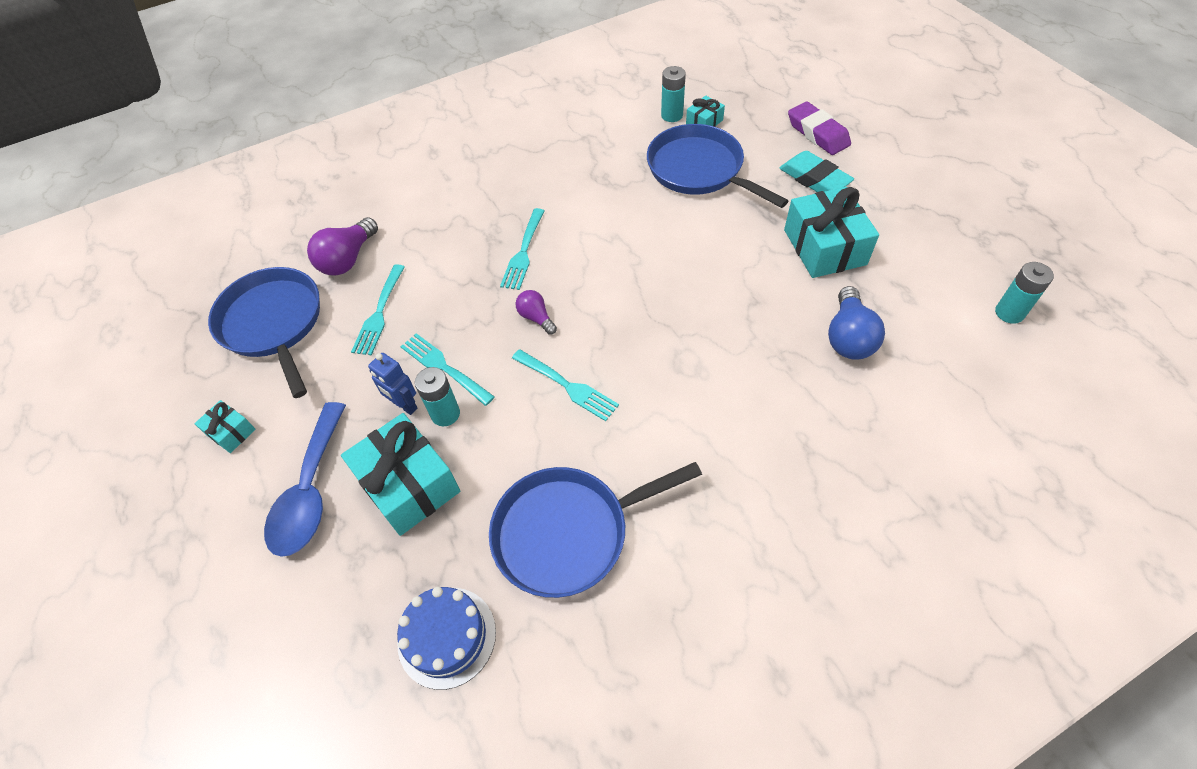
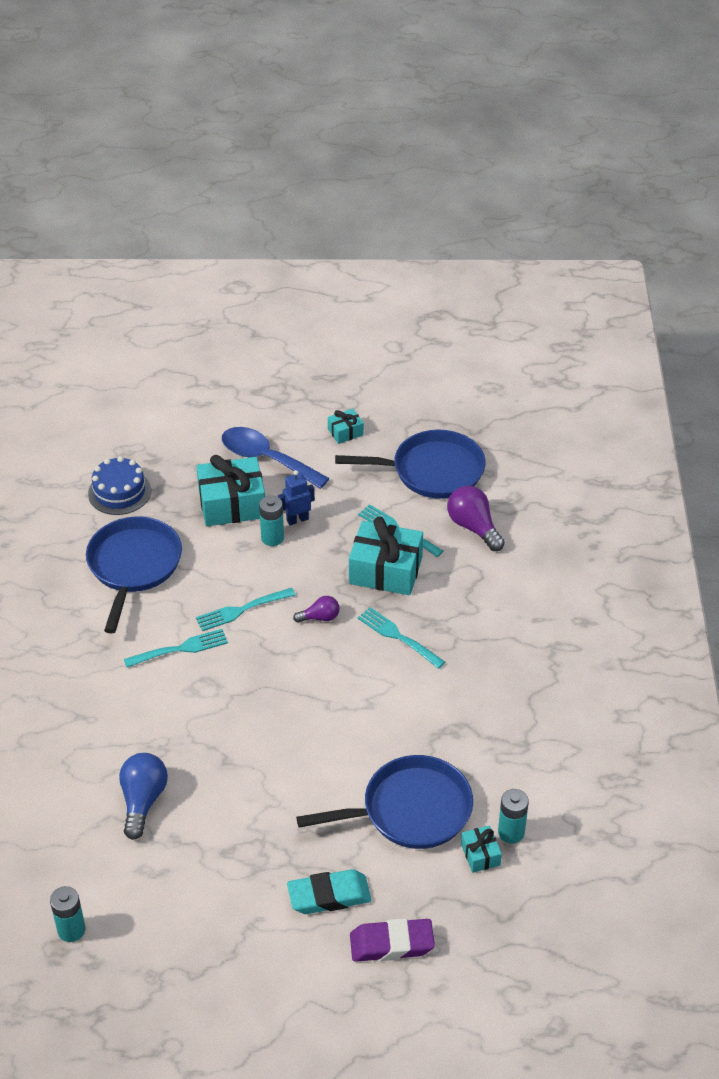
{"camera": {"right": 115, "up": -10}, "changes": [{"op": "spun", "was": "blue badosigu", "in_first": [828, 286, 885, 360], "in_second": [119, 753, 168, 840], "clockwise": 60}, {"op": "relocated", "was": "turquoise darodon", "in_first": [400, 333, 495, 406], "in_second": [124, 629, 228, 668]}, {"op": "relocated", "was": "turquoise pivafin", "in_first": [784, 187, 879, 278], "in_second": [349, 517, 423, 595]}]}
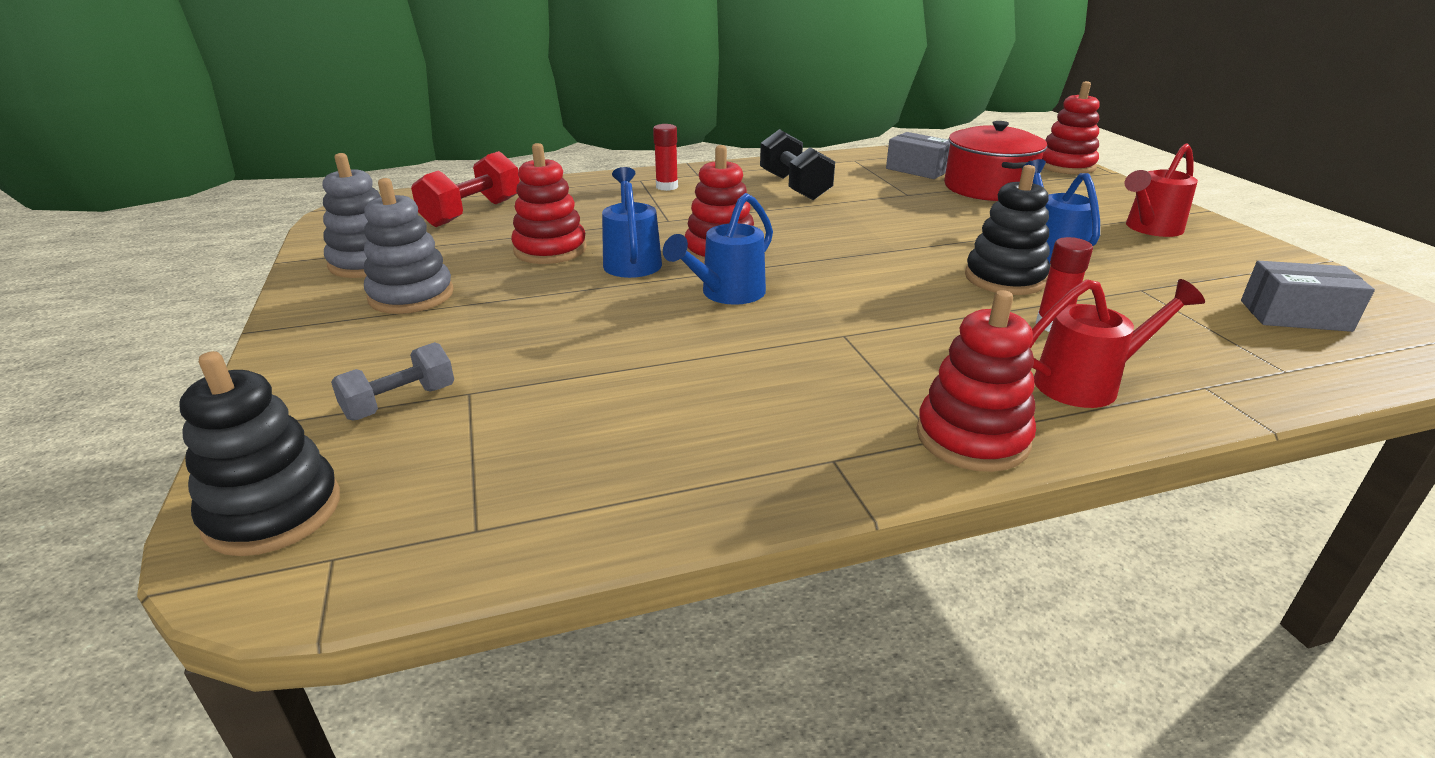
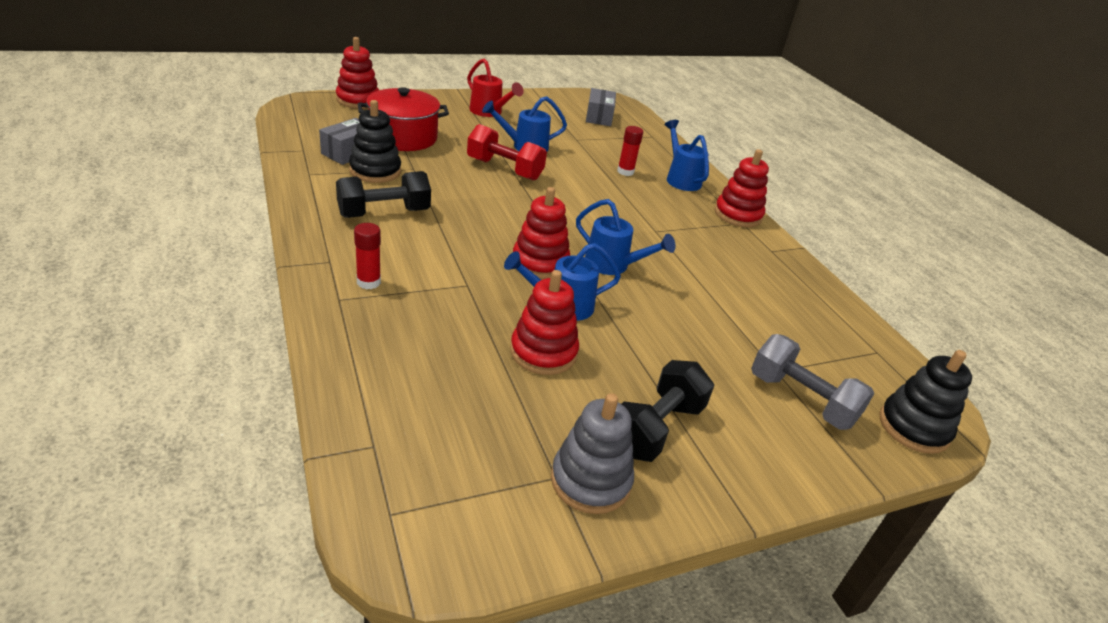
{"camera": {"right": -100, "up": 5}, "changes": [{"op": "relocated", "was": "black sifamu", "in_first": [965, 165, 1050, 295], "in_second": [349, 100, 401, 183]}, {"op": "relocated", "was": "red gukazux", "in_first": [411, 151, 520, 227], "in_second": [467, 124, 547, 181]}, {"op": "exchanged", "was": "grey sifamu", "now": "black gukazux", "in_first": [364, 178, 454, 314], "in_second": [622, 360, 715, 462]}, {"op": "colour", "was": "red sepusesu", "now": "blue sepusesu", "in_first": [1029, 279, 1205, 408], "in_second": [665, 120, 709, 191]}, {"op": "size", "was": "grey gukazux", "in_first": [331, 342, 454, 421], "in_second": [751, 334, 874, 430], "ratio": 1.56}]}
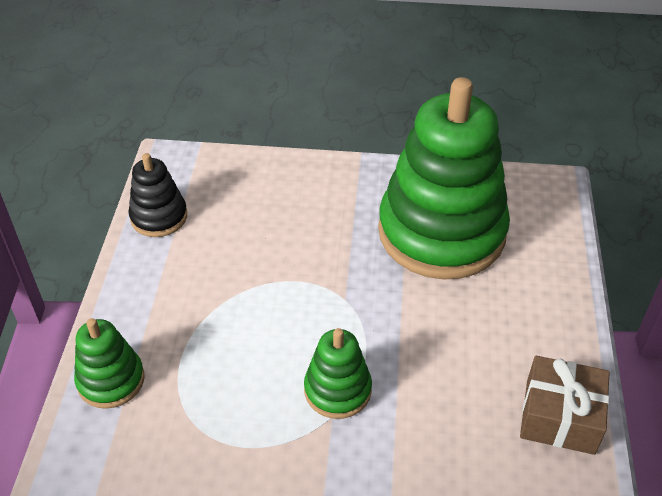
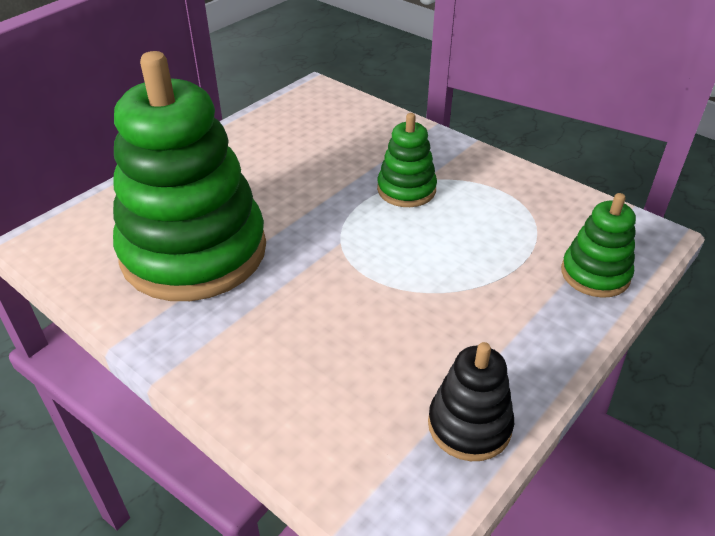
{"camera": {"right": -145, "up": -5}, "changes": [{"op": "missing", "was": "brown pivafin", "in_first": [520, 356, 610, 455]}]}
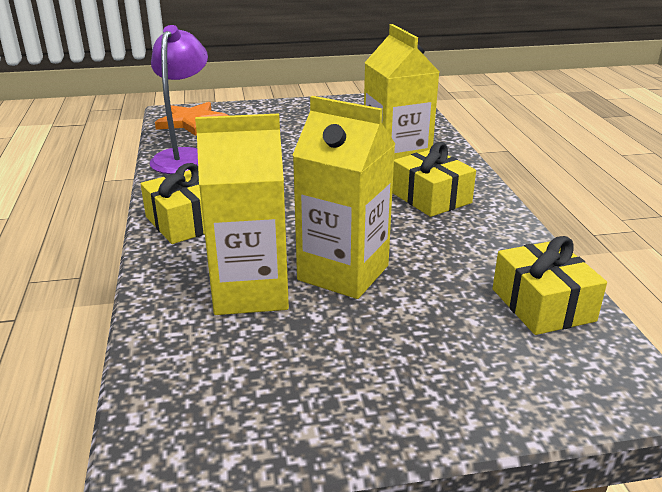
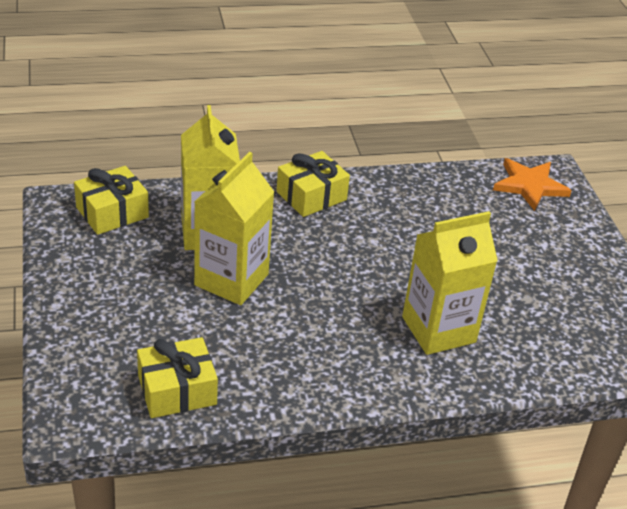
{"camera": {"right": 85, "up": 10}, "changes": [{"op": "relocated", "was": "yellow pivafin", "in_first": [392, 142, 476, 217], "in_second": [74, 166, 149, 235]}, {"op": "missing", "was": "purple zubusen", "in_first": [150, 25, 208, 174]}]}
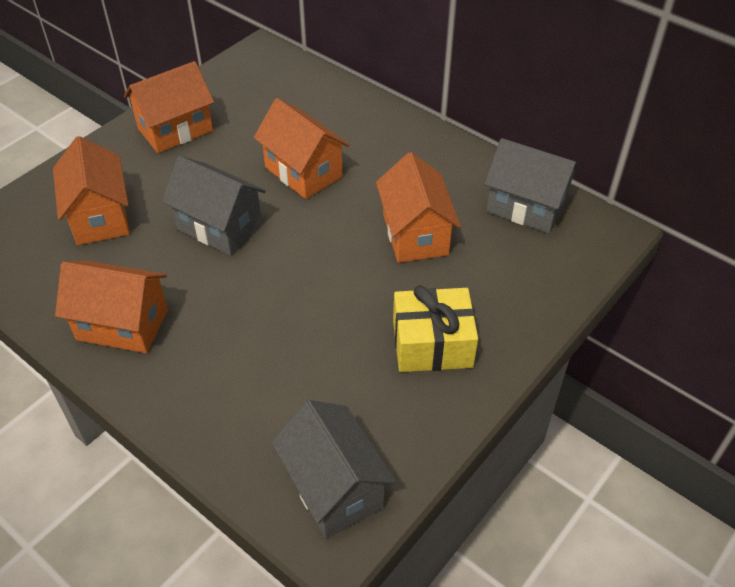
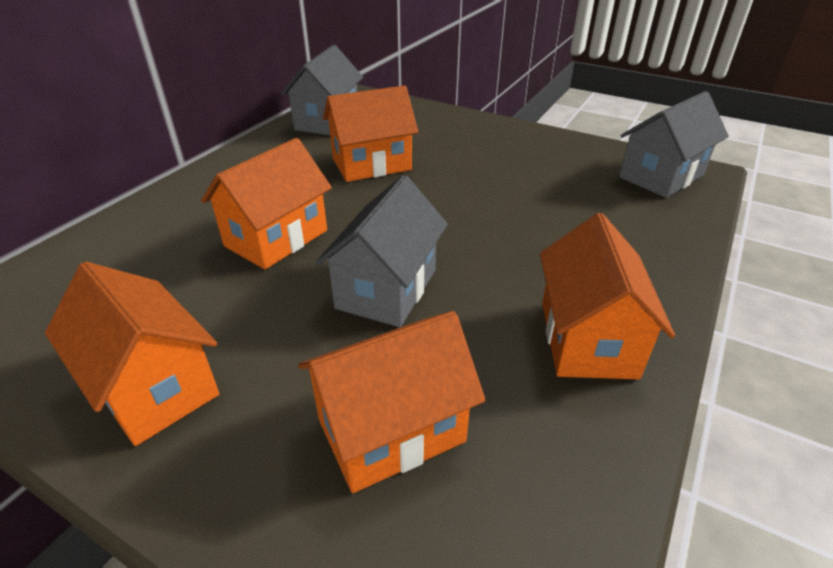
{"camera": {"right": -100, "up": -10}, "changes": [{"op": "missing", "was": "yellow pivafin", "in_first": [393, 285, 478, 372]}]}
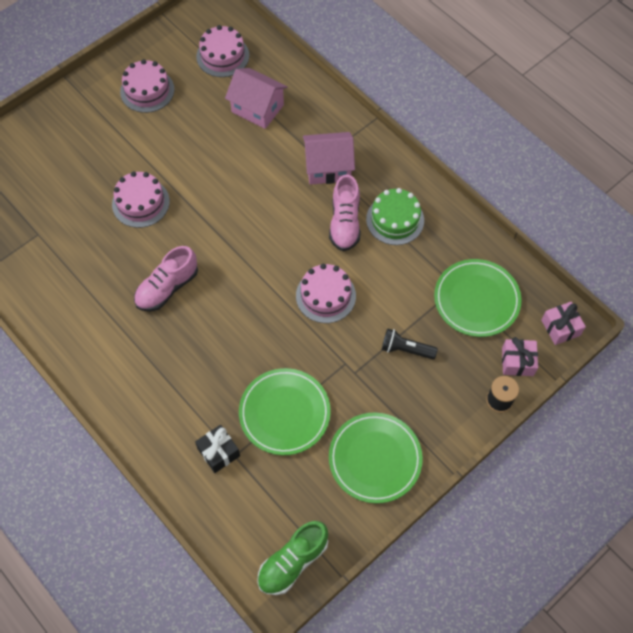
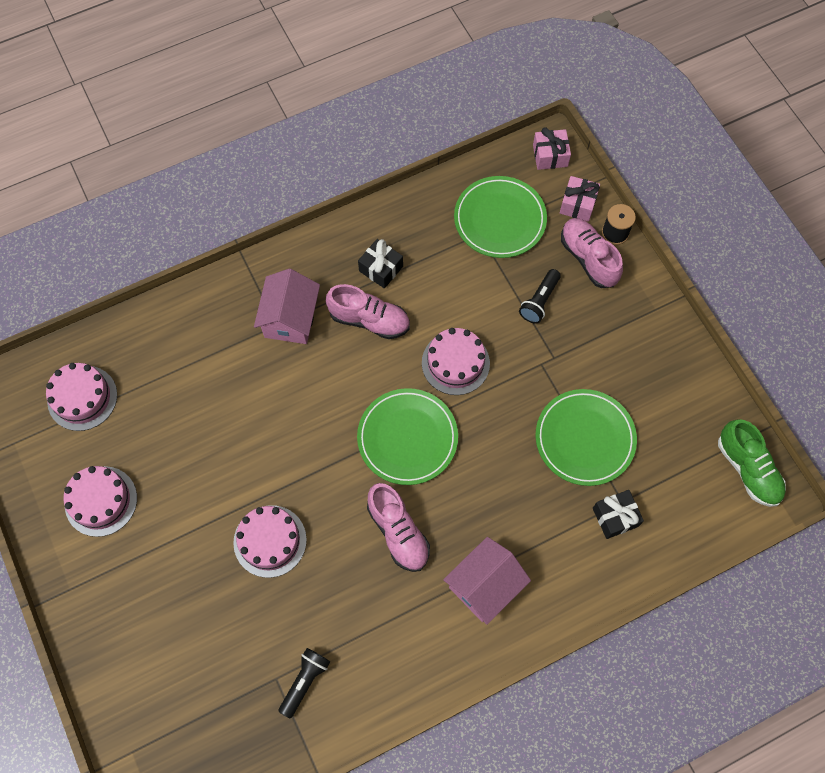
{"camera": {"right": -75, "up": 5}, "changes": [{"op": "appeared", "now": "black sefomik", "in_second": [278, 648, 330, 718]}, {"op": "relocated", "was": "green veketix", "in_first": [329, 413, 423, 503], "in_second": [357, 388, 458, 485]}, {"op": "exchanged", "was": "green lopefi", "now": "black pivafin", "in_first": [366, 188, 424, 245], "in_second": [358, 239, 403, 289]}, {"op": "relocated", "was": "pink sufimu", "in_first": [225, 68, 288, 129], "in_second": [443, 537, 531, 625]}, {"op": "appeared", "now": "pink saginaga", "in_second": [561, 218, 623, 288]}]}
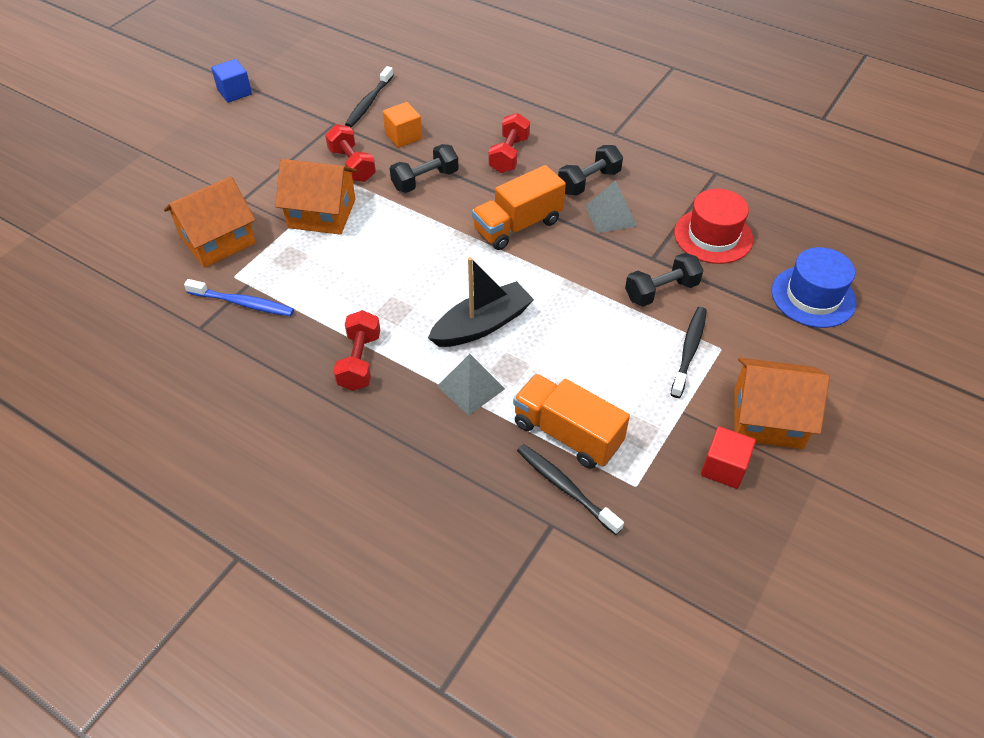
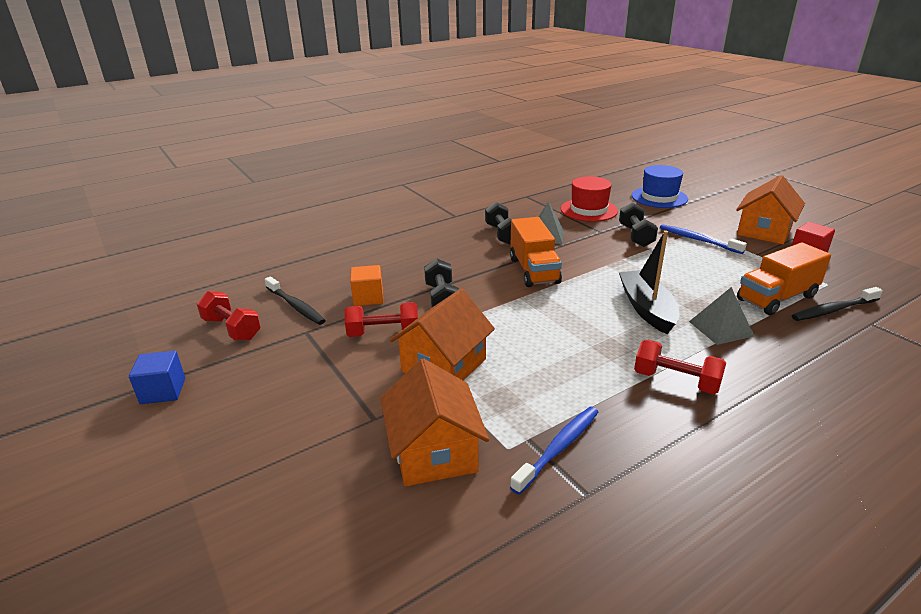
{"camera": {"right": -65, "up": -20}, "changes": [{"op": "relocated", "was": "red gukazux", "in_first": [488, 113, 530, 173], "in_second": [197, 291, 261, 341]}, {"op": "colour", "was": "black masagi", "now": "blue masagi", "in_first": [671, 307, 707, 398], "in_second": [660, 224, 747, 254]}]}
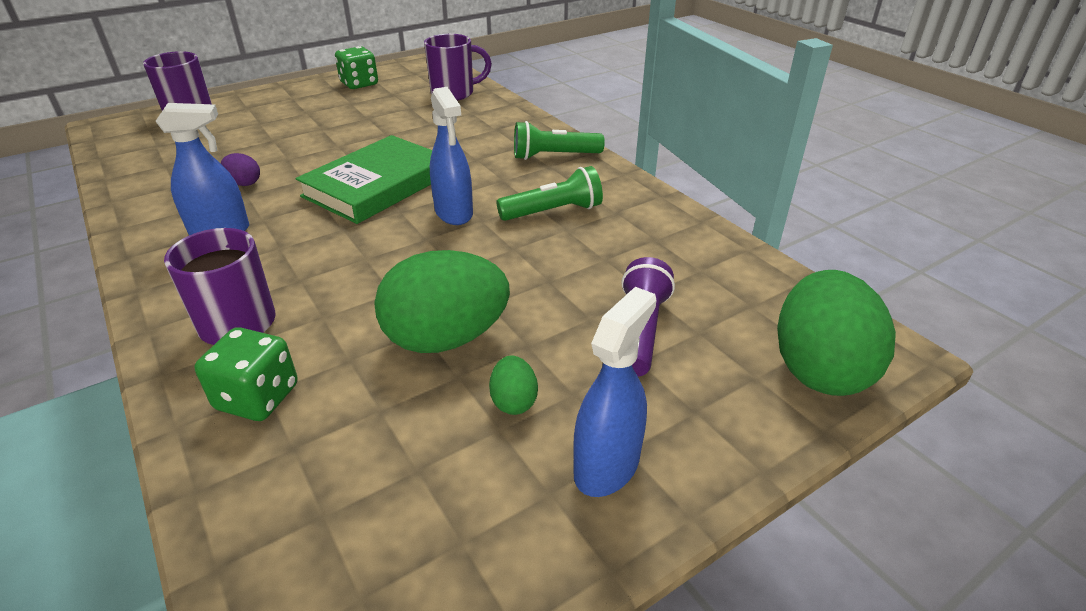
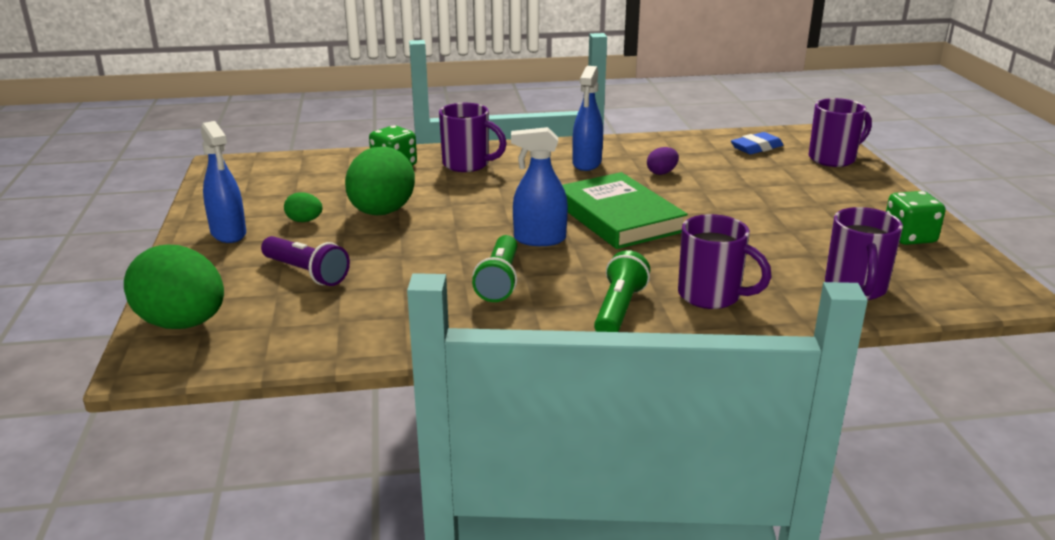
{"camera": {"right": 115, "up": -10}, "changes": [{"op": "appeared", "now": "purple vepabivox", "in_second": [678, 214, 772, 309]}, {"op": "appeared", "now": "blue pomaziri", "in_second": [731, 132, 783, 154]}]}
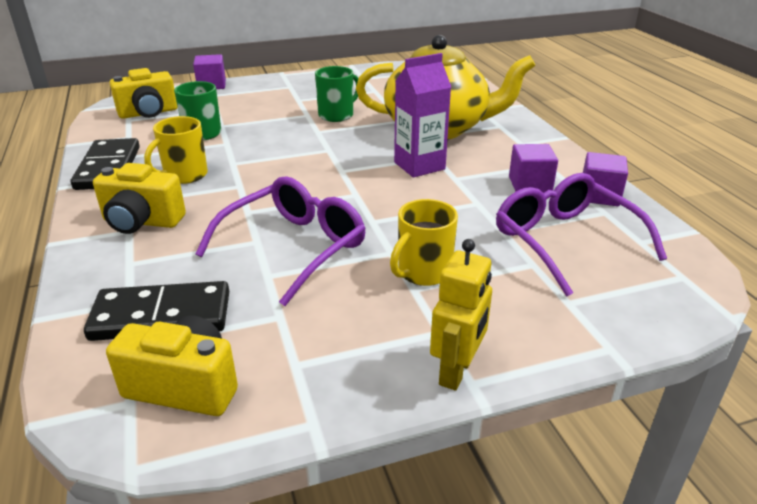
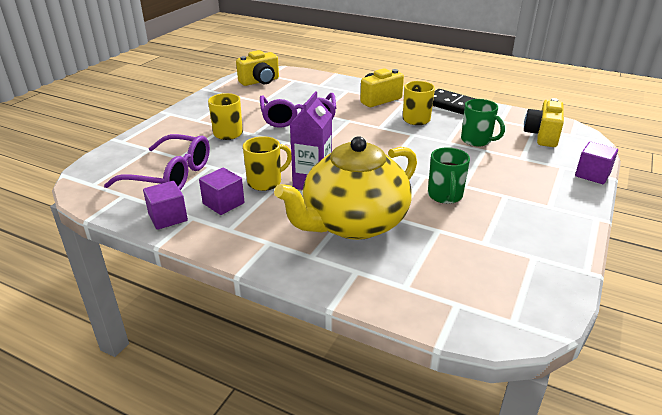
{"camera": {"right": 135, "up": 0}, "changes": [{"op": "appeared", "now": "yellow vepabivox", "in_second": [243, 136, 292, 191]}, {"op": "missing", "was": "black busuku", "in_first": [84, 281, 229, 341]}, {"op": "missing", "was": "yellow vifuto", "in_first": [430, 239, 492, 391]}]}
